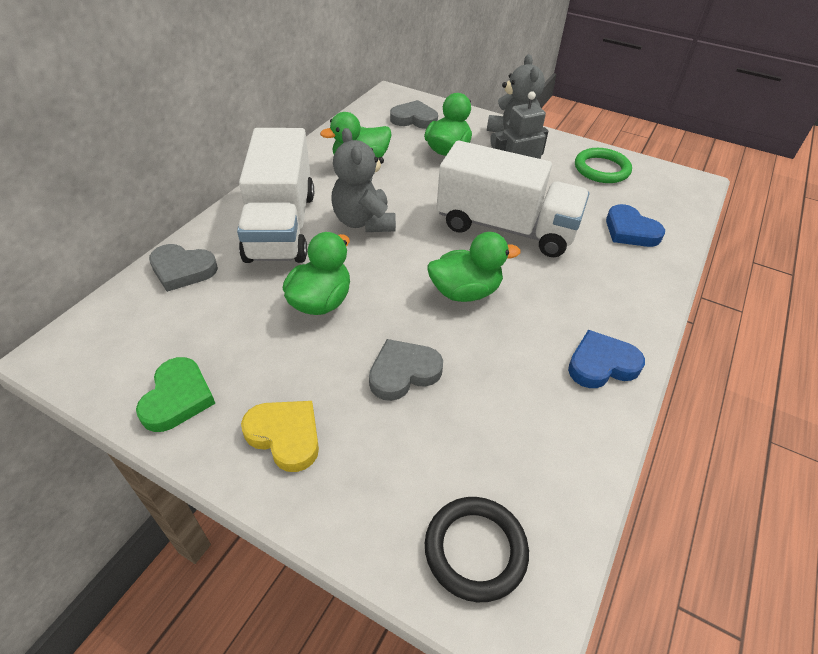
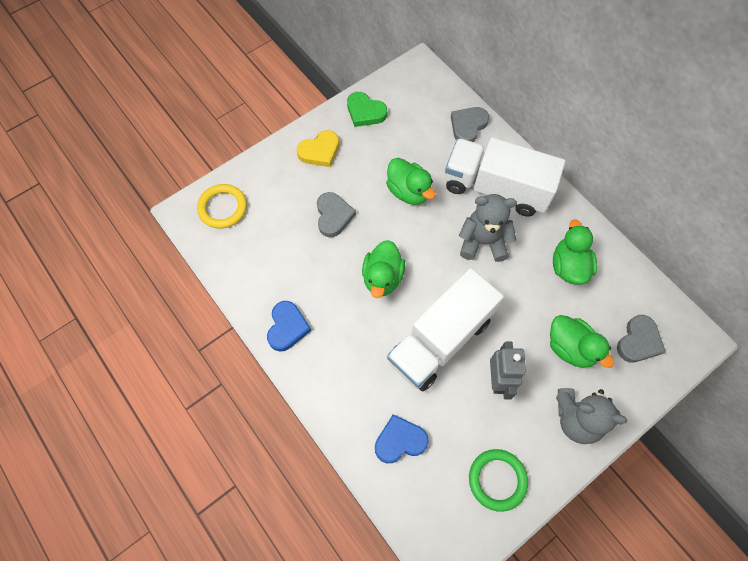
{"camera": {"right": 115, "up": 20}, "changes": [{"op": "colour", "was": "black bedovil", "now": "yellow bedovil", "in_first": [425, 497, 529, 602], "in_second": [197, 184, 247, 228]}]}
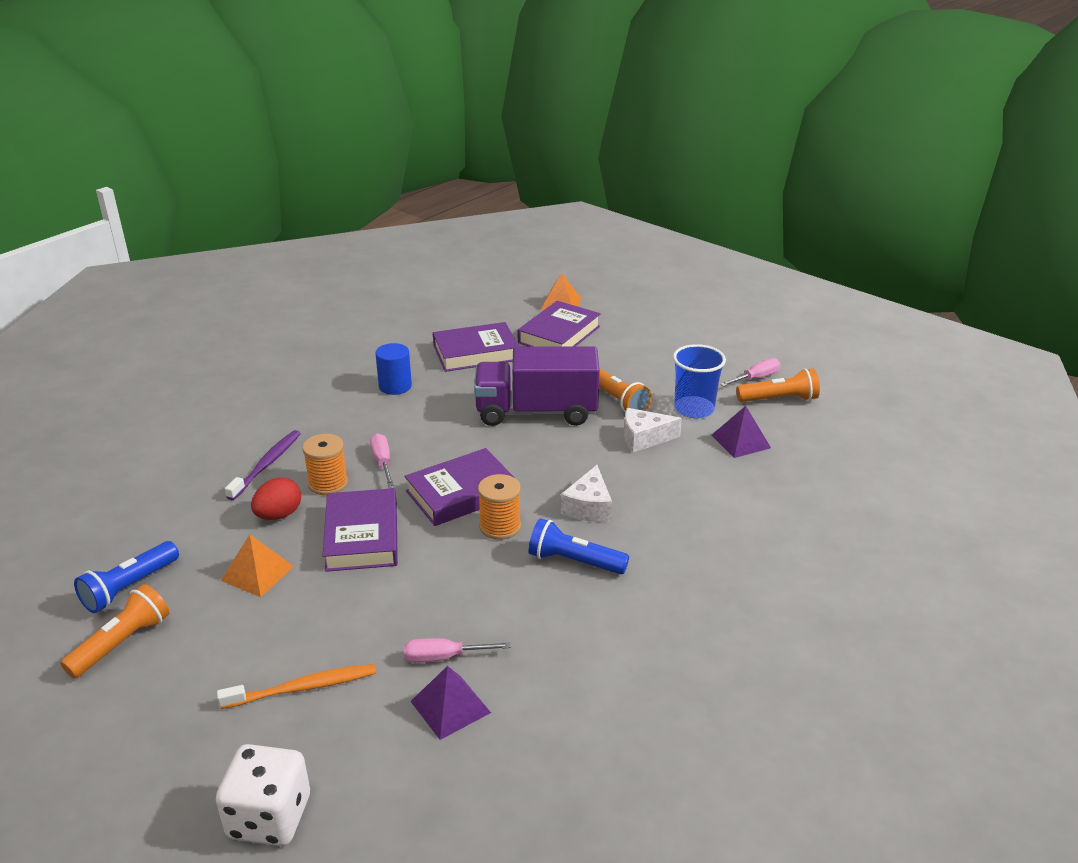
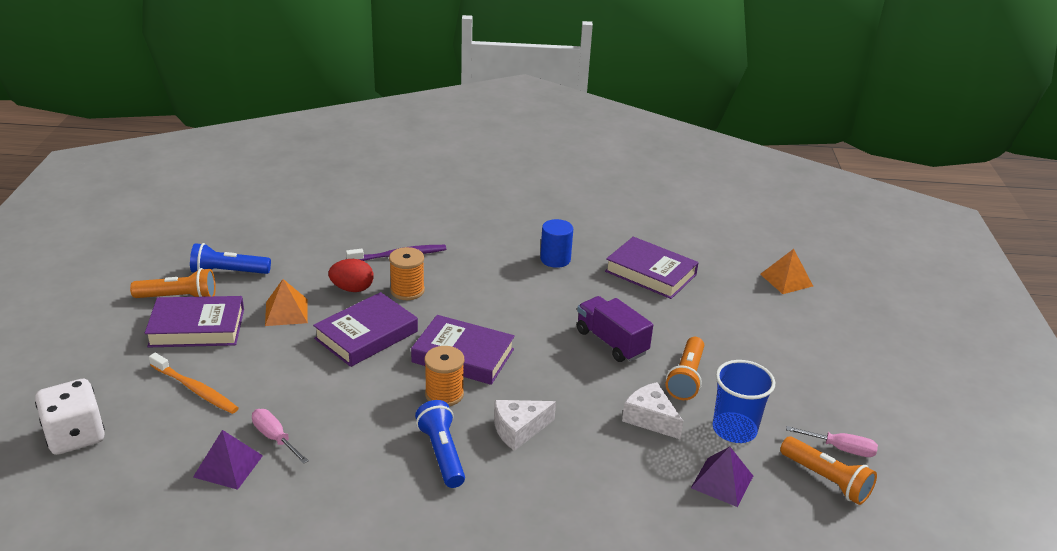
{"camera": {"right": 50, "up": 0}, "changes": [{"op": "relocated", "was": "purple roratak", "in_first": [518, 301, 601, 347], "in_second": [145, 296, 244, 347]}, {"op": "size", "was": "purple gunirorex", "in_first": [474, 346, 600, 426], "in_second": [577, 296, 653, 362], "ratio": 0.65}, {"op": "missing", "was": "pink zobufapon", "in_first": [370, 433, 394, 487]}]}
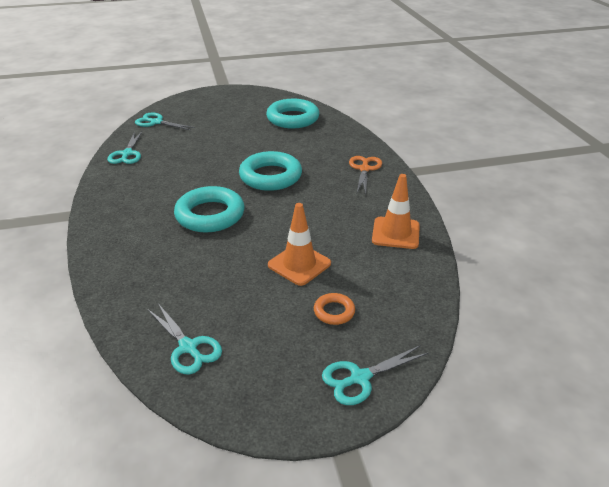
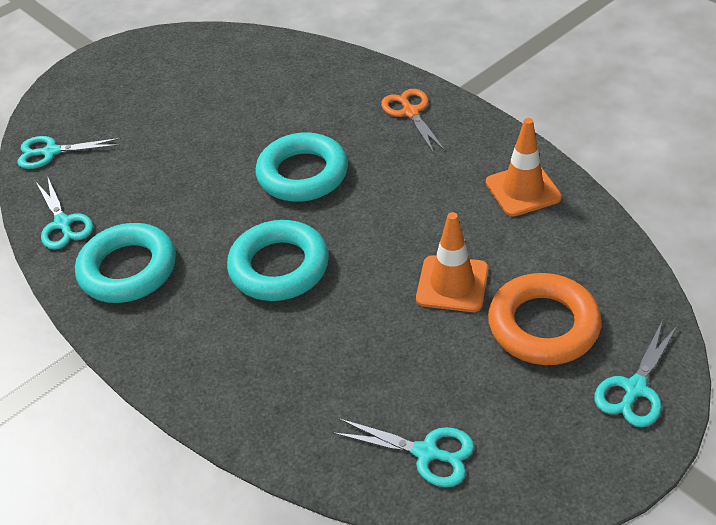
{"camera": {"right": -25, "up": 10}, "changes": [{"op": "relocated", "was": "turquoise bedovil", "in_first": [266, 99, 319, 128], "in_second": [75, 223, 176, 303]}, {"op": "size", "was": "orange bedovil", "in_first": [314, 293, 355, 325], "in_second": [488, 273, 601, 365], "ratio": 2.08}]}
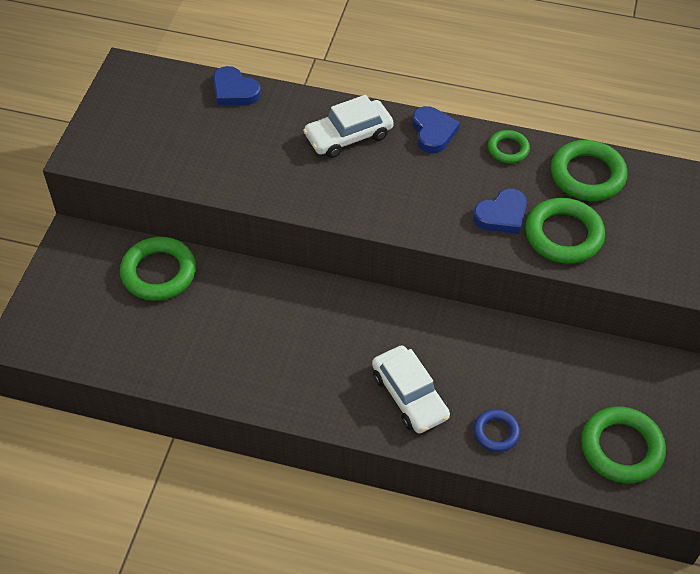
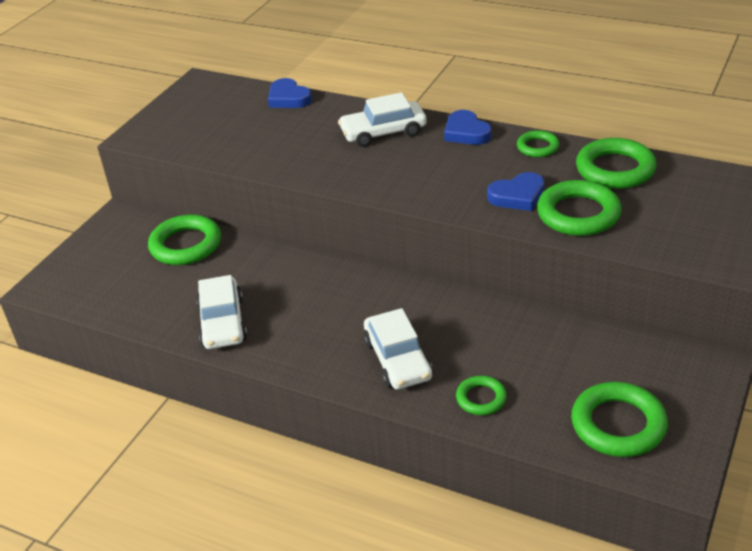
{"camera": {"right": 15, "up": -15}, "changes": [{"op": "appeared", "now": "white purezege", "in_second": [196, 275, 247, 349]}, {"op": "spun", "was": "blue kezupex", "in_first": [412, 106, 460, 153], "in_second": [444, 110, 491, 145], "clockwise": 150}, {"op": "colour", "was": "blue bedovil", "now": "green bedovil", "in_first": [473, 409, 520, 452], "in_second": [456, 376, 507, 415]}]}
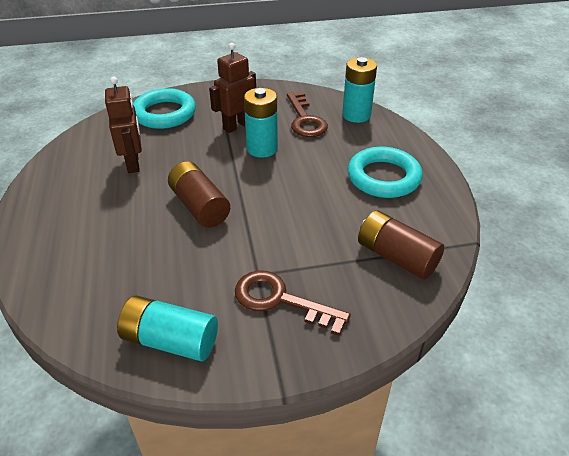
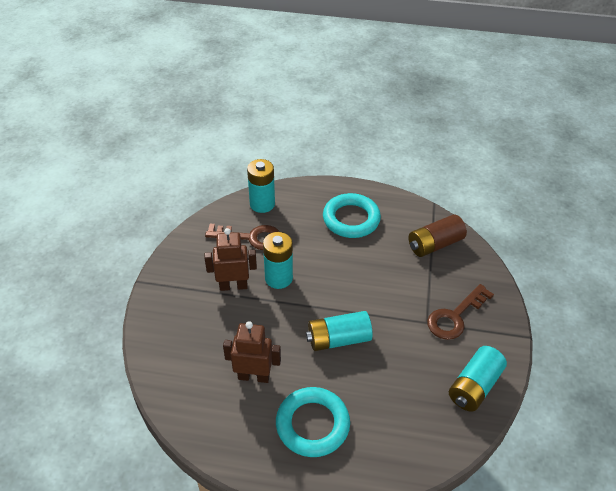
{"camera": {"right": -70, "up": 5}, "changes": [{"op": "spun", "was": "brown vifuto", "in_first": [209, 43, 256, 133], "in_second": [204, 228, 257, 291], "clockwise": 105}, {"op": "relocated", "was": "turquoise bedovil", "in_first": [133, 88, 196, 129], "in_second": [276, 387, 350, 457]}, {"op": "colour", "was": "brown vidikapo", "now": "turquoise vidikapo", "in_first": [168, 161, 230, 228], "in_second": [306, 311, 373, 351]}]}
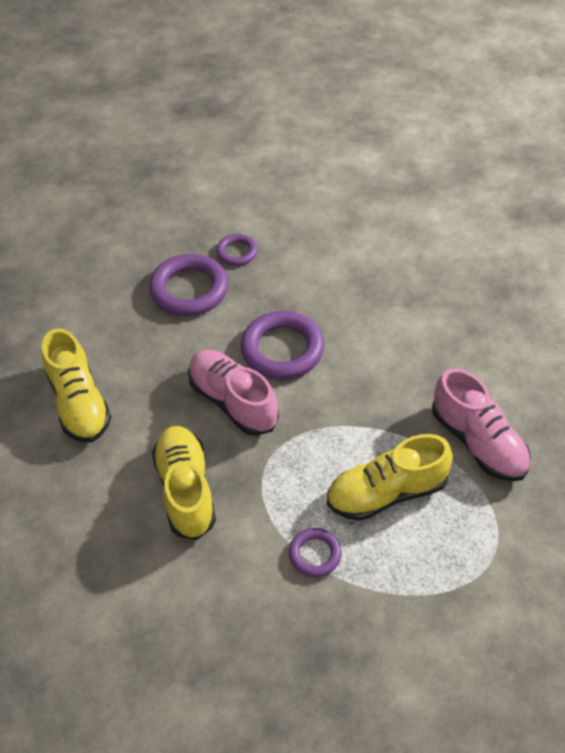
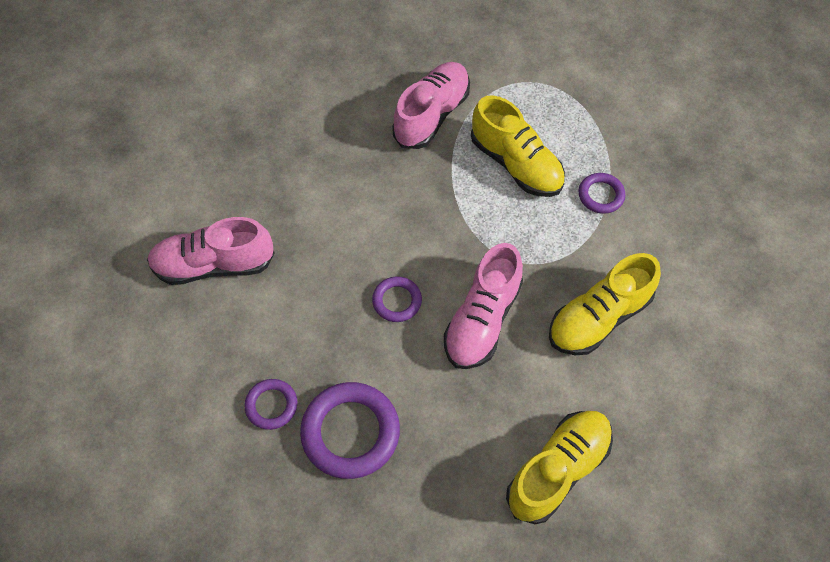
{"camera": {"right": -115, "up": 10}, "changes": [{"op": "appeared", "now": "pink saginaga", "in_second": [147, 217, 275, 285]}, {"op": "size", "was": "purple bedovil", "in_first": [241, 311, 324, 379], "in_second": [372, 276, 422, 322], "ratio": 0.54}]}
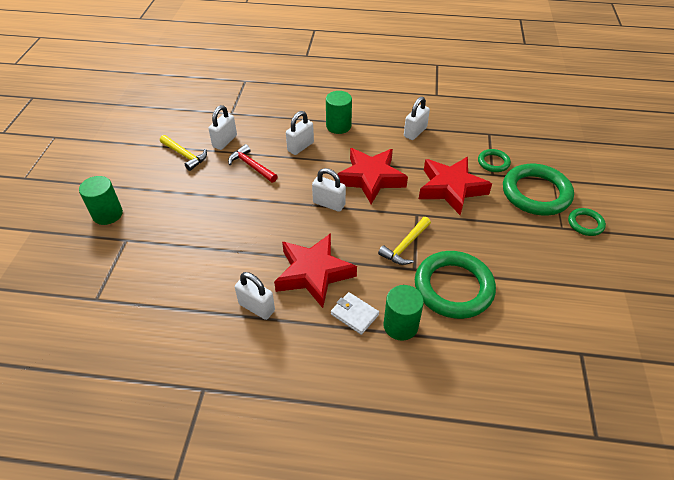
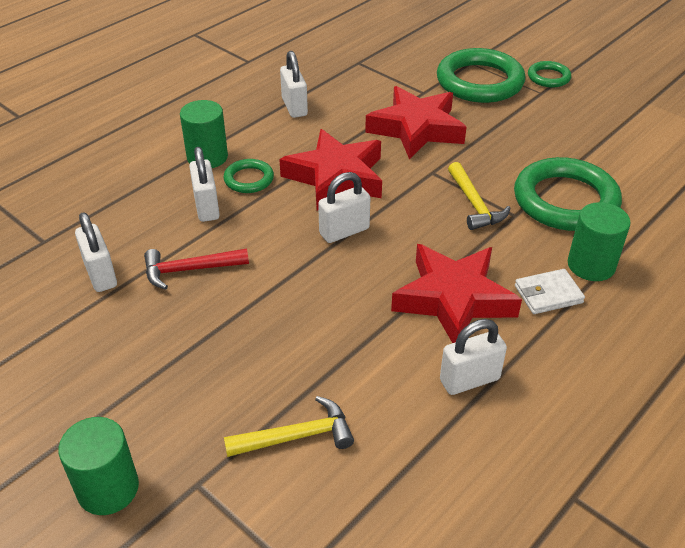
{"camera": {"right": -55, "up": -5}, "changes": [{"op": "relocated", "was": "green bedovil", "in_first": [478, 149, 511, 172], "in_second": [223, 159, 274, 193]}, {"op": "relocated", "was": "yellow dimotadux", "in_first": [160, 135, 207, 171], "in_second": [224, 396, 354, 457]}]}
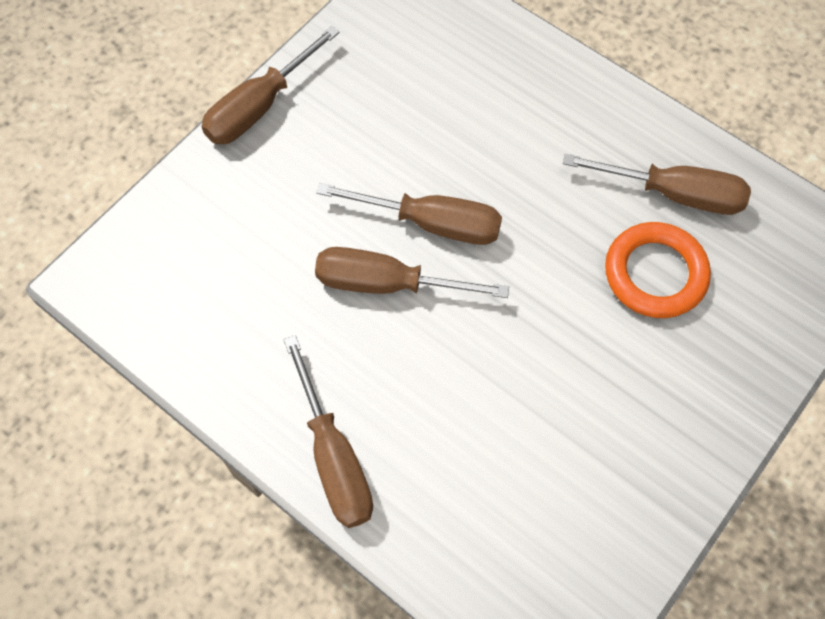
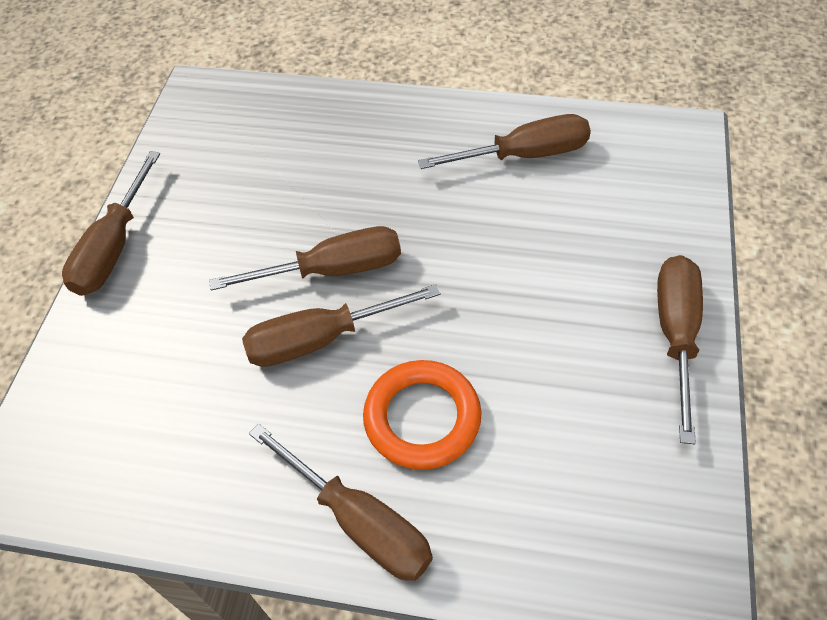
{"camera": {"right": -25, "up": -10}, "changes": [{"op": "relocated", "was": "orange bedovil", "in_first": [605, 222, 711, 318], "in_second": [363, 360, 481, 470]}, {"op": "appeared", "now": "brown zobufapon", "in_second": [657, 255, 703, 444]}]}
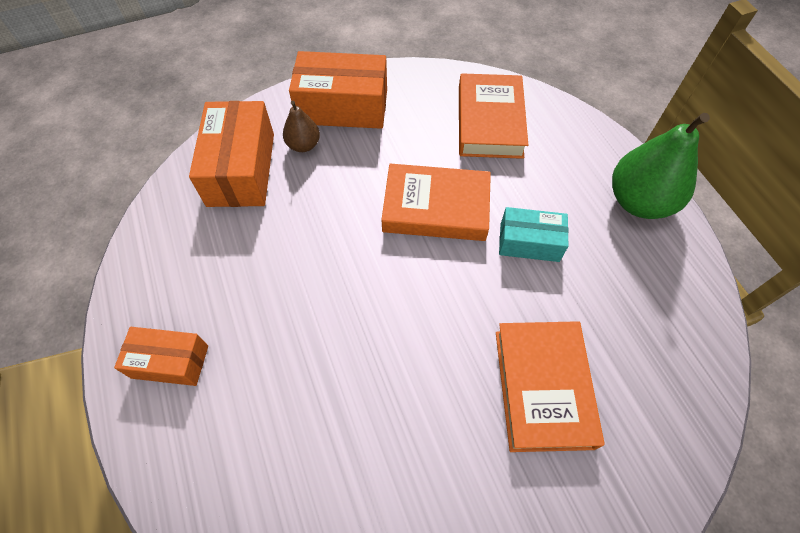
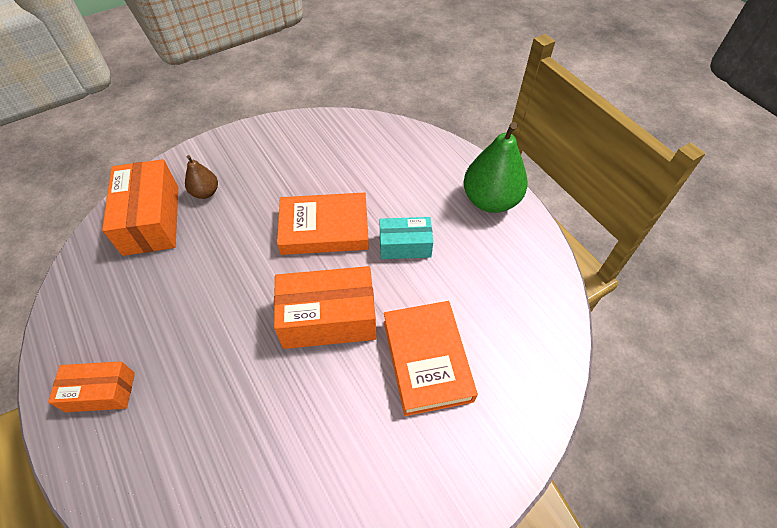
{"camera": {"right": -10, "up": -5}, "changes": [{"op": "relocated", "was": "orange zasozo", "in_first": [289, 51, 387, 129], "in_second": [274, 266, 377, 349]}, {"op": "missing", "was": "orange roratak", "in_first": [459, 73, 528, 159]}]}
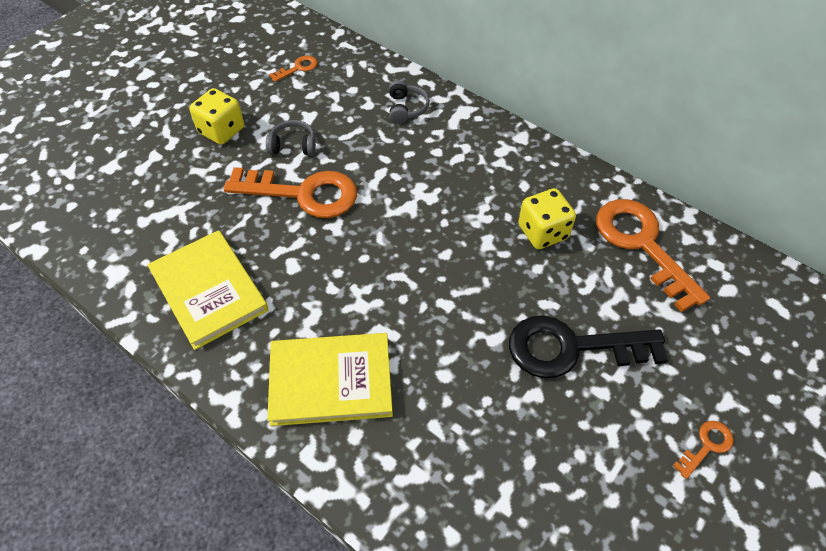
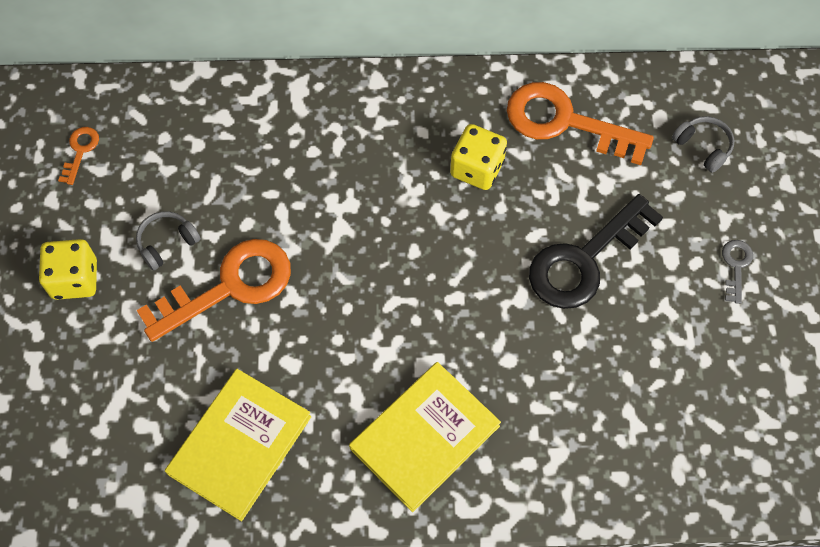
{"camera": {"right": -40, "up": 10}, "changes": [{"op": "spun", "was": "yellow roratak", "in_first": [147, 230, 269, 350], "in_second": [165, 369, 311, 521], "clockwise": -75}, {"op": "relocated", "was": "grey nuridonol", "in_first": [389, 80, 430, 123], "in_second": [672, 116, 734, 173]}, {"op": "colour", "was": "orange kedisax", "now": "grey kedisax", "in_first": [673, 421, 734, 479], "in_second": [722, 240, 753, 304]}]}
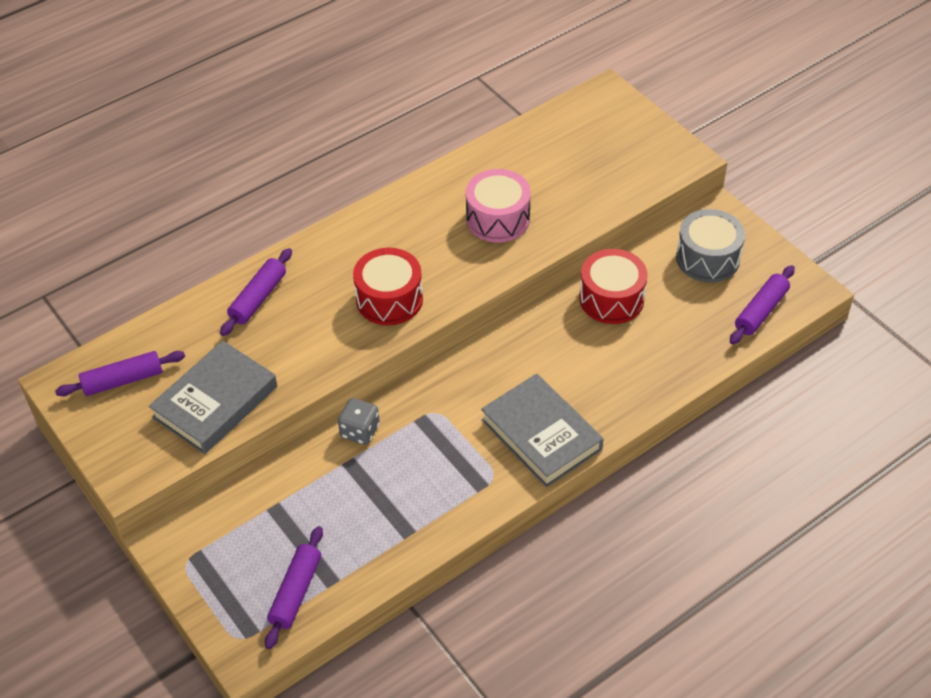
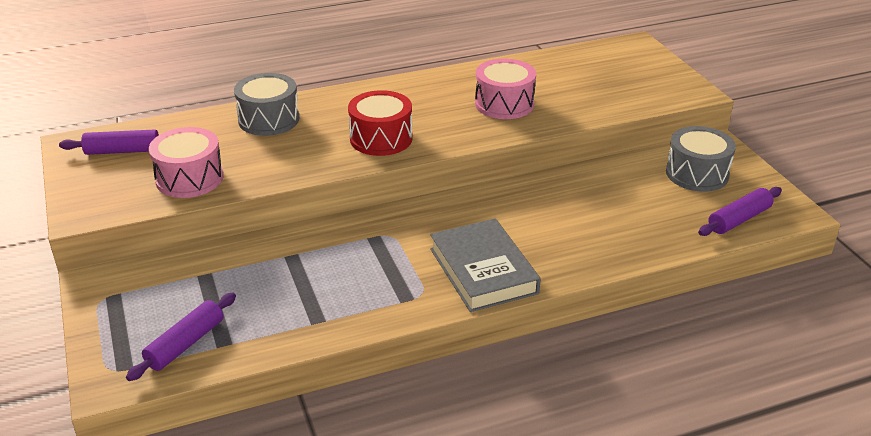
{"camera": {"right": 15, "up": -15}, "changes": [{"op": "exchanged", "was": "grey roratak", "now": "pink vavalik", "in_first": [149, 340, 277, 454], "in_second": [149, 127, 224, 198]}, {"op": "exchanged", "was": "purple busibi", "now": "grey vavalik", "in_first": [220, 248, 292, 336], "in_second": [234, 73, 299, 136]}, {"op": "missing", "was": "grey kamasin", "in_first": [338, 398, 380, 445]}, {"op": "missing", "was": "red vavalik", "in_first": [579, 249, 648, 324]}]}
